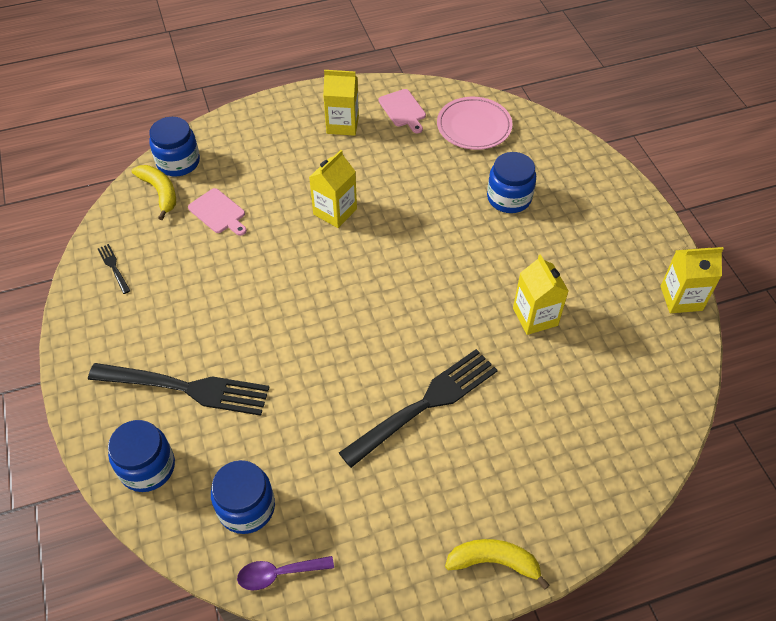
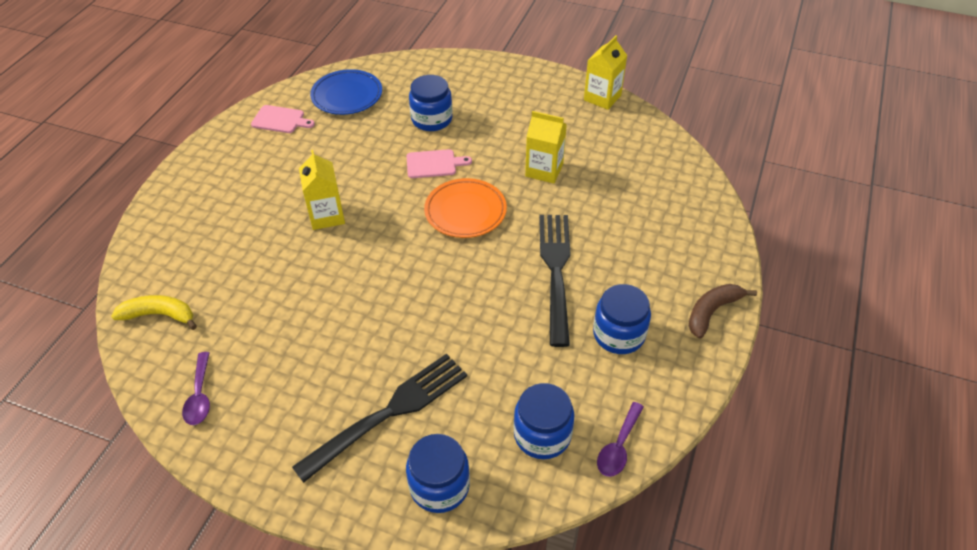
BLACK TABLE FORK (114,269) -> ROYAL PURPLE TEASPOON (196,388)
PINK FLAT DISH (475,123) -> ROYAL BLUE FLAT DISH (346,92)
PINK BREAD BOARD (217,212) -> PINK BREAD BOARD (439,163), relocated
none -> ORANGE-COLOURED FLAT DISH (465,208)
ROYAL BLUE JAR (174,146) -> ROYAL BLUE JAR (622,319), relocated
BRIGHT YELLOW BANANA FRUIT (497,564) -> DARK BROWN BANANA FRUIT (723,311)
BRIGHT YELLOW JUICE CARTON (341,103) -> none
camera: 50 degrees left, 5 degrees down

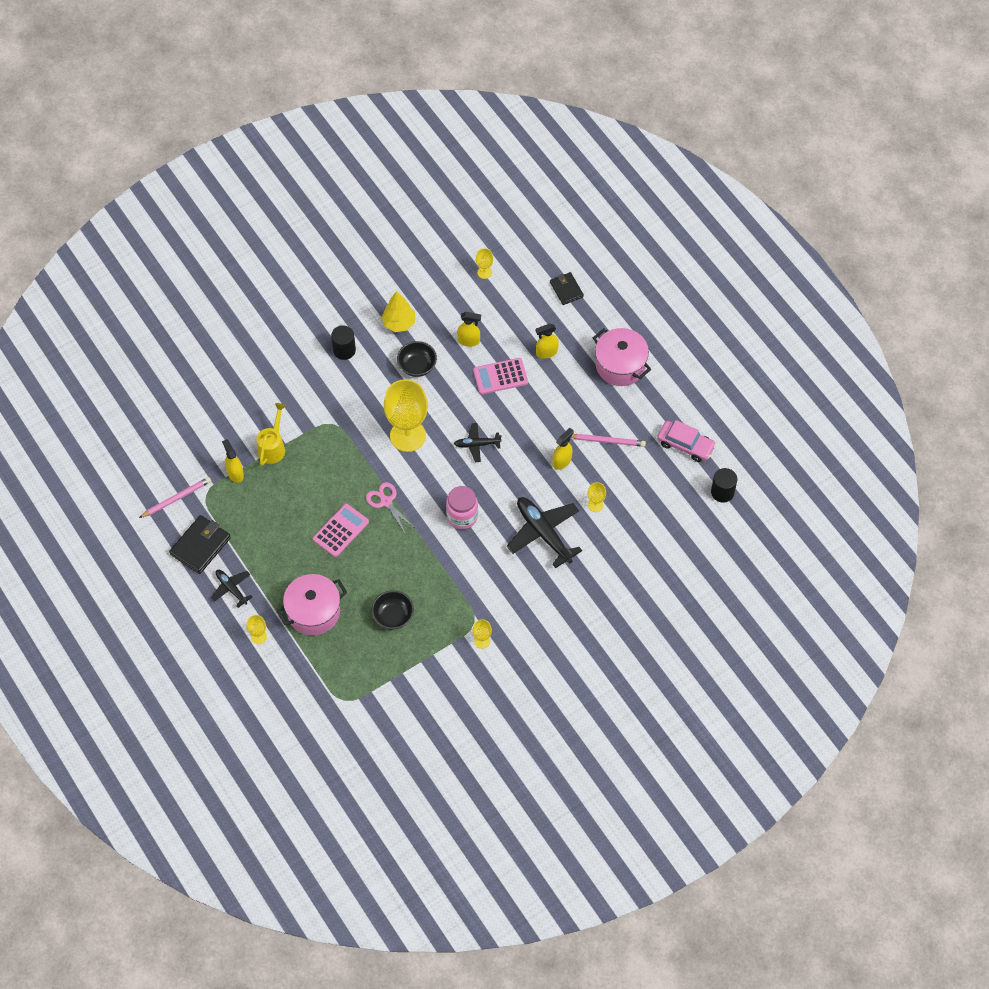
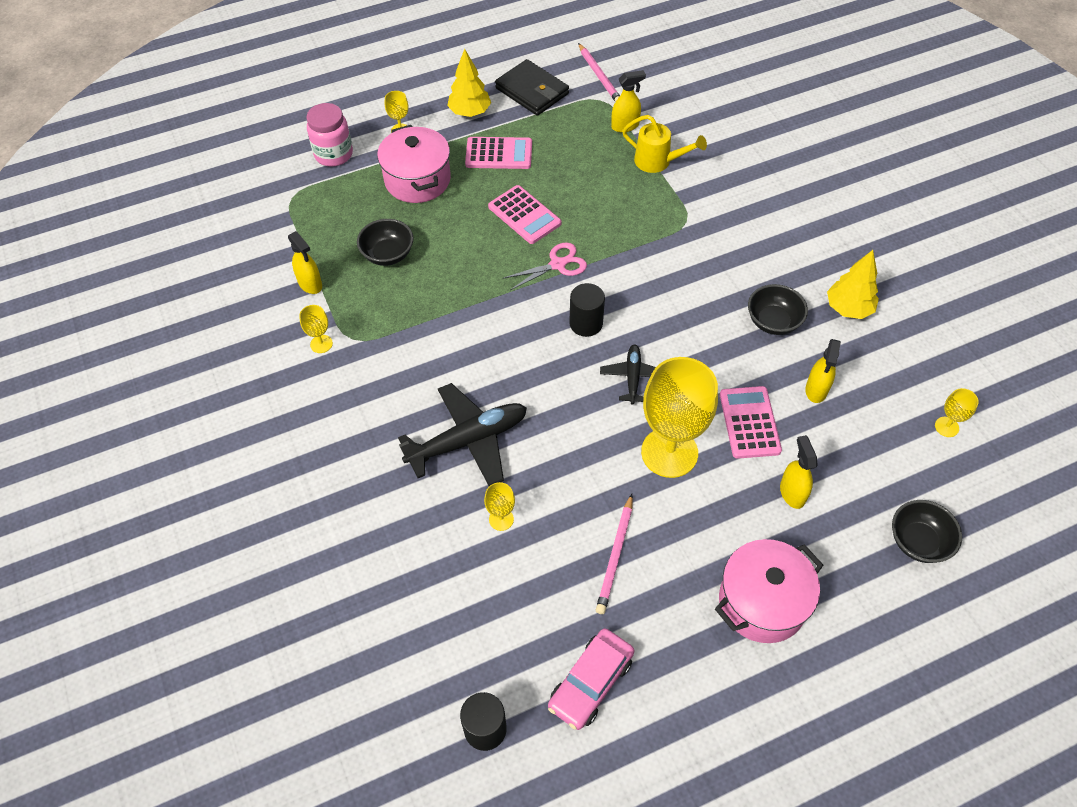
BRIGHT YELLOW SPRAY CLEANER (563,449) -> BRIGHT YELLOW SPRAY CLEANER (305,262), relocated
PINK JAR (462,507) -> PINK JAR (329,135), relocated
BLACK AEROPLANE (231,589) -> BRIGHT YELLOW TOY TREE (469,83)
none -> PINK CALCULATOR (498,153)
BLACK SOLID CYLINDER (343,342) -> BLACK SOLID CYLINDER (587,310), relocated
BRIGHT YELLOW CHALICE (406,415) -> BRIGHT YELLOW CHALICE (679,417), relocated
BLACK WALLET (567,288) -> BLACK DEEP DISH (927,531)
camera: 100 degrees right, 5 degrees down

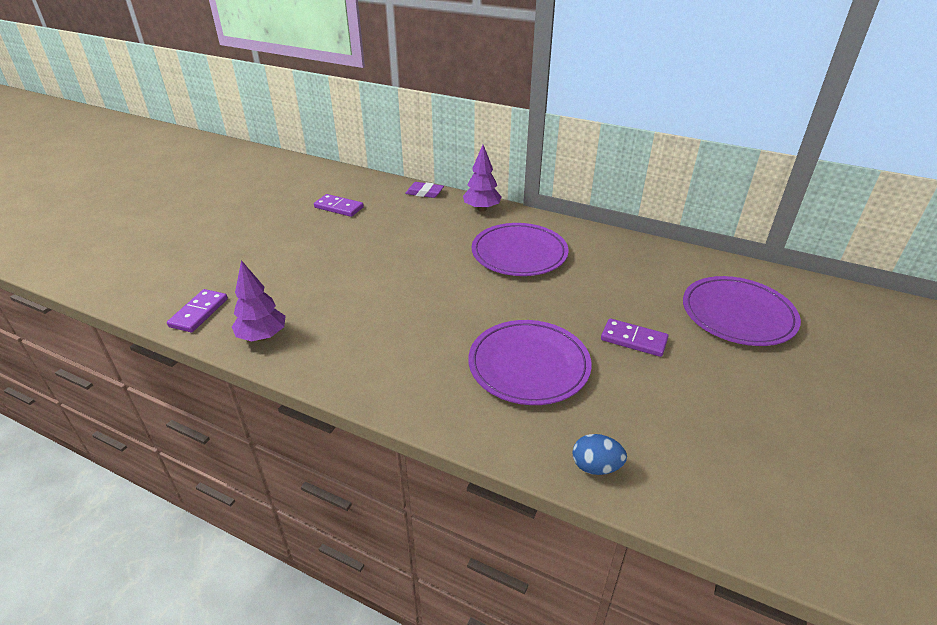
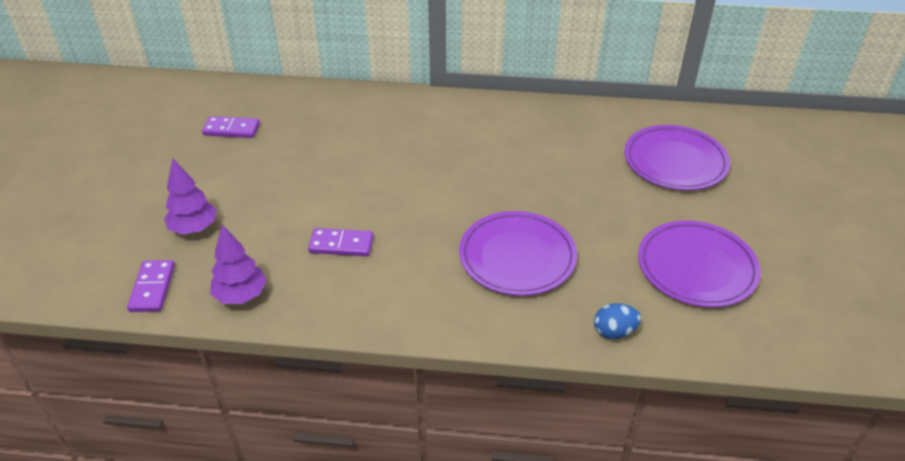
ROYAL PURPLE TOY TREE (482,178) -> ROYAL PURPLE TOY TREE (190,197), relocated
ROYAL PURPLE DOMINO PIECE (635,337) -> ROYAL PURPLE DOMINO PIECE (340,242), relocated
ROYAL PURPLE FLAT DISH (520,249) -> ROYAL PURPLE FLAT DISH (699,264), relocated
ROYAL PURPLE ERASER (424,190) -> none
camera: 20 degrees left, 5 degrees up

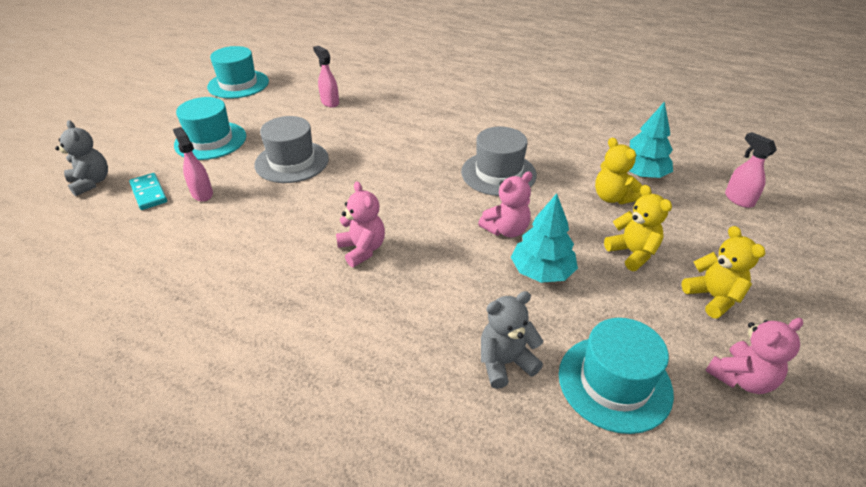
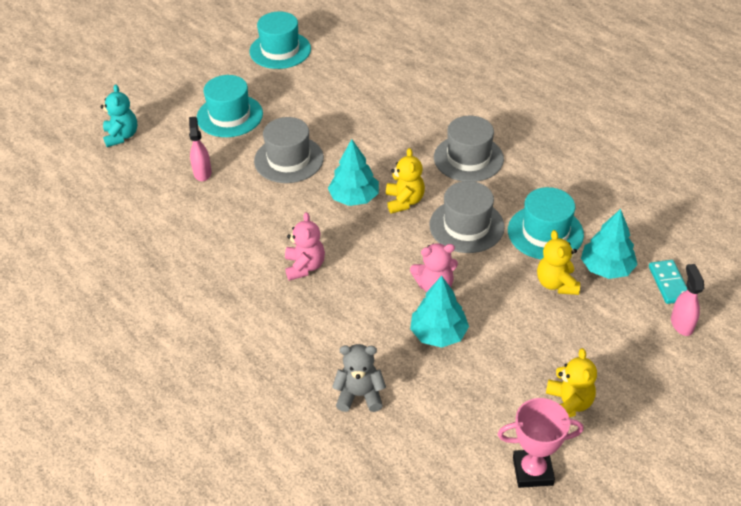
ASH-GREY TEDDY BEAR (81,158) -> AQUA TEDDY BEAR (119,116)
none -> AQUA TOY TREE (353,172)
BRIGHT YELLOW TEDDY BEAR (638,228) -> BRIGHT YELLOW TEDDY BEAR (405,181), relocated
none -> ASH-GREY TOP HAT (469,149)
PINK TEDDY BEAR (754,356) -> PINK AWARD CUP (541,443)
AQUA TOP HAT (616,376) -> AQUA TOP HAT (546,223), relocated
AQUA DOMINO PIECE (148,191) -> AQUA DOMINO PIECE (668,282), relocated
PINK SPRAY CLEANER (326,77) -> none
camera: 25 degrees right, 5 degrees up

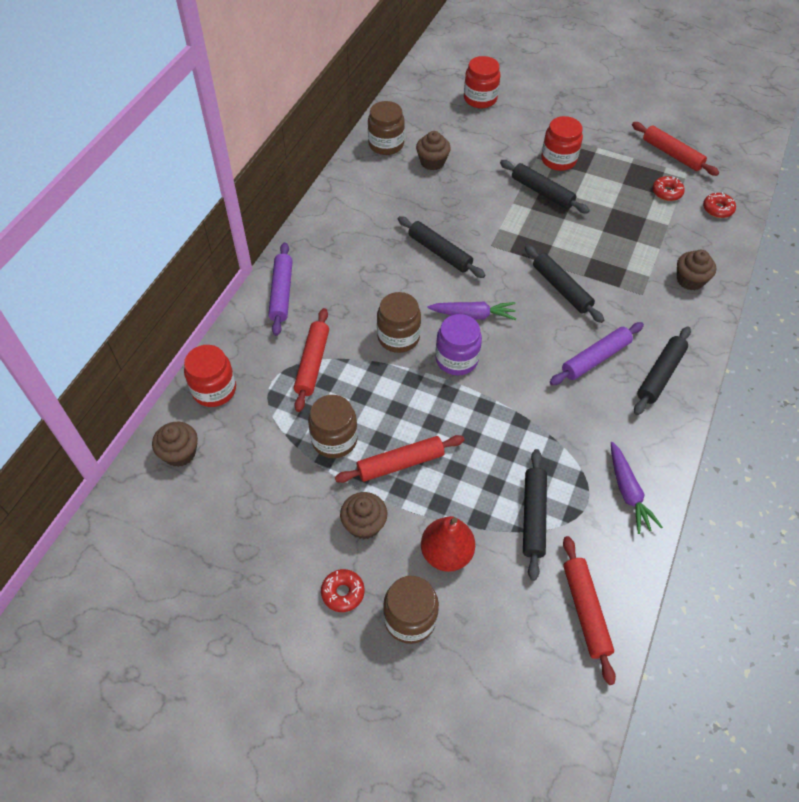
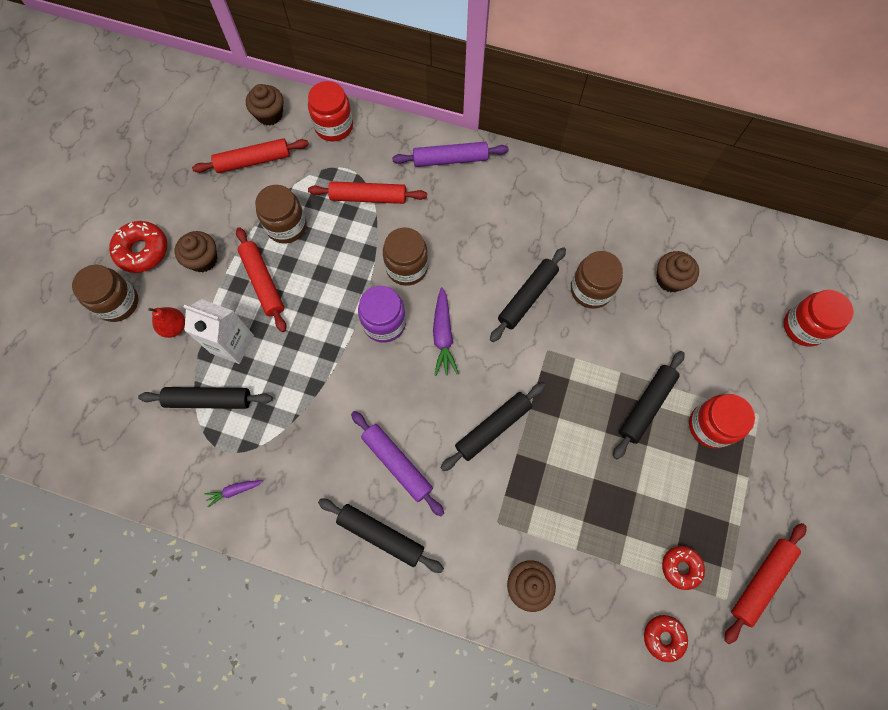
CRIMSON GLAZED DONUT (342,590) -> CRIMSON GLAZED DONUT (138,247), x1.55
CRIMSON PEAR (448,544) -> CRIMSON PEAR (166,322), x0.65
none -> SNOW-WHITE JUICE CARTON (218,331)
CRIMSON ROLLING PIN (589,610) -> CRIMSON ROLLING PIN (250,155), relocated
ROYAL PURPLE TOY CARROT (637,488) -> ROYAL PURPLE TOY CARROT (234,493), x0.58
DARK BROWN JAR (386,128) -> DARK BROWN JAR (597,280), relocated
camera: 85 degrees right, 15 degrees up

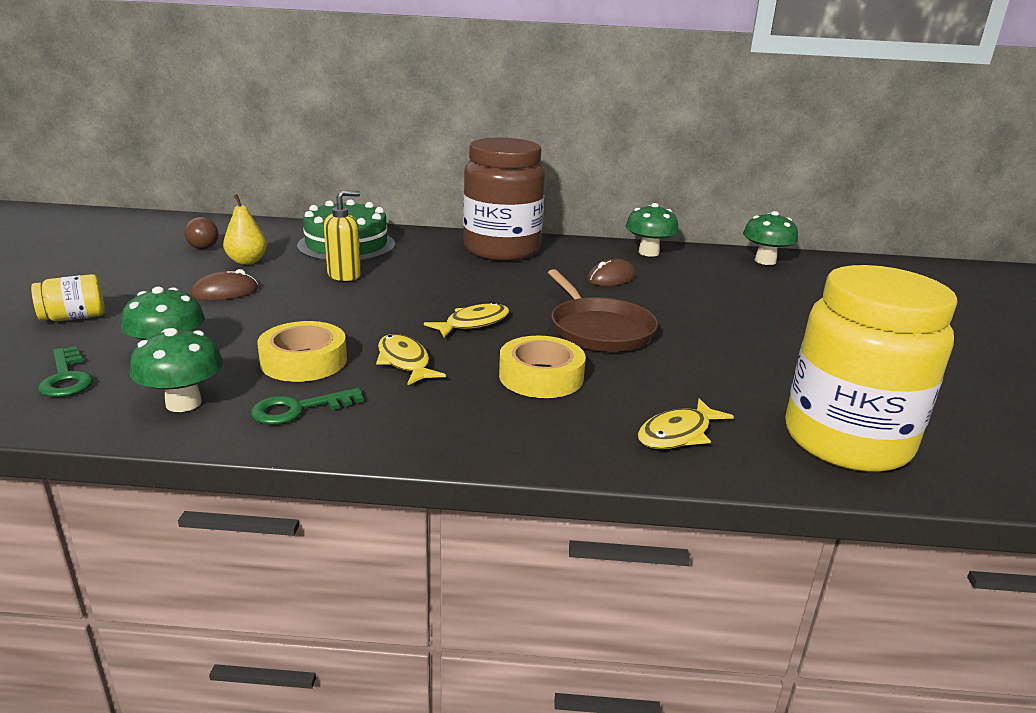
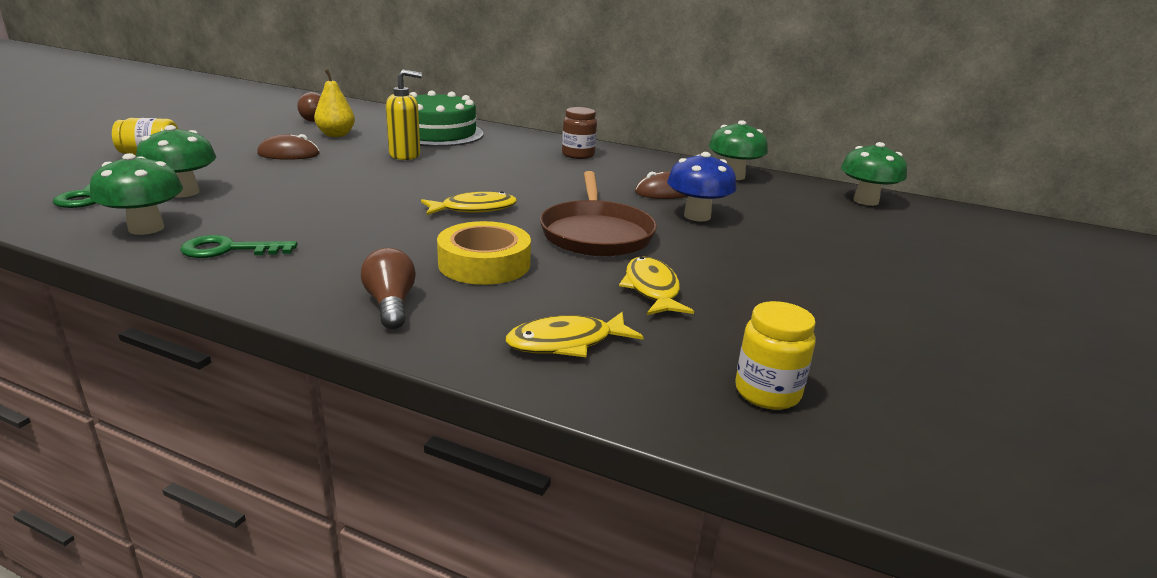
none -> DARK BROWN BULB (388,288)
DARK BROWN JAR (504,199) -> DARK BROWN JAR (579,133), x0.42
BRIGHT YELLOW TOY FISH (411,359) -> BRIGHT YELLOW TOY FISH (656,285), relocated
none -> ROYAL BLUE TOADSTOOL (702,187)
BRIGHT YELLOW JAR (871,368) -> BRIGHT YELLOW JAR (775,355), x0.42
BRIGHT YELLOW ROLL OF TAPE (302,351) -> none
camera: 20 degrees right, 0 degrees up

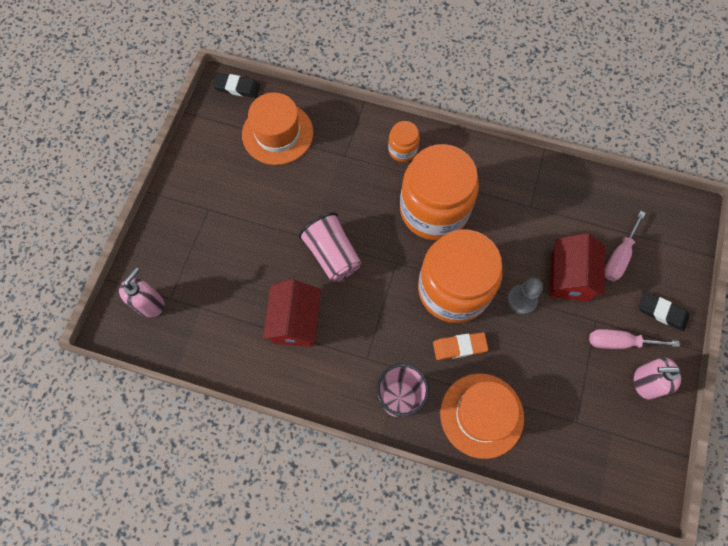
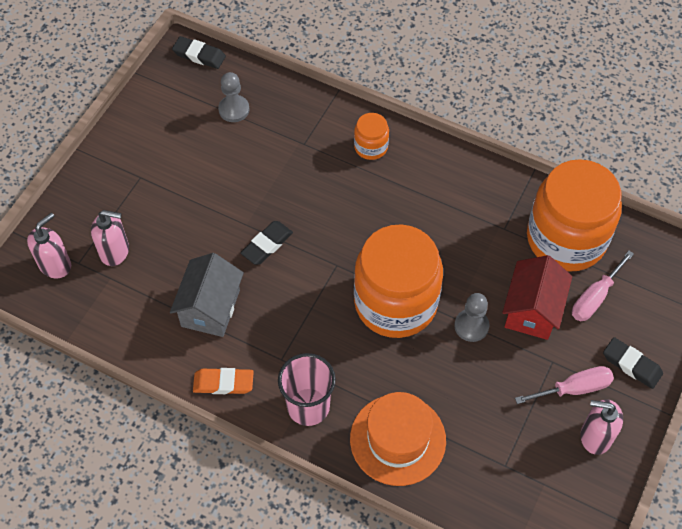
none -> PINK SOAP DISPENSER (110,238)
CRIMSON TOY HOUSE (292,313) -> ASH-GREY TOY HOUSE (207,295)
ORANGE-COLOURED ERASER (460,346) -> ORANGE-COLOURED ERASER (223,381), relocated
ORANGE-COLOURED TOP HAT (277,128) -> ASH-GREY PAWN (234,97)
PINK CUP (329,246) -> BLACK ERASER (266,243)
PINK HAND SCREWDRIVER (634,339) -> PINK HAND SCREWDRIVER (564,385), 150 degrees clockwise
ORANGE-COLOURED JAR (439,192) -> ORANGE-COLOURED JAR (574,215), relocated
camera: 10 degrees right, 10 degrees down

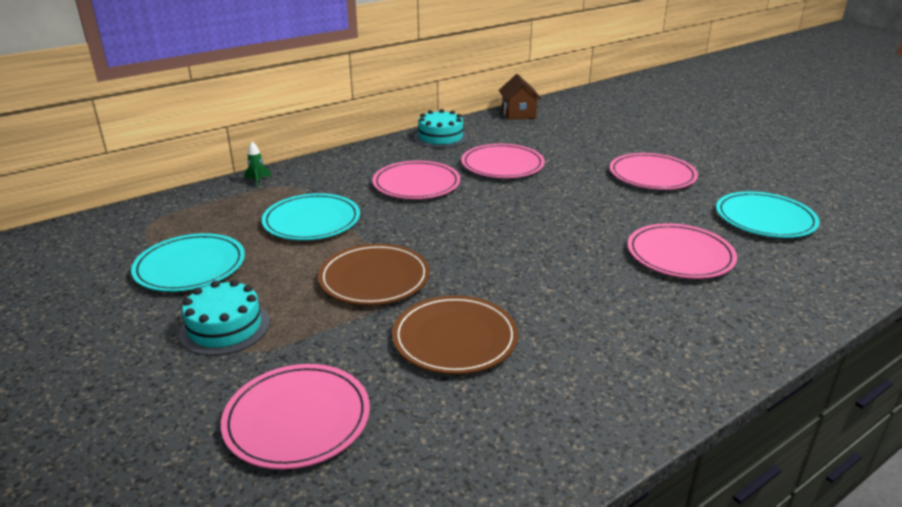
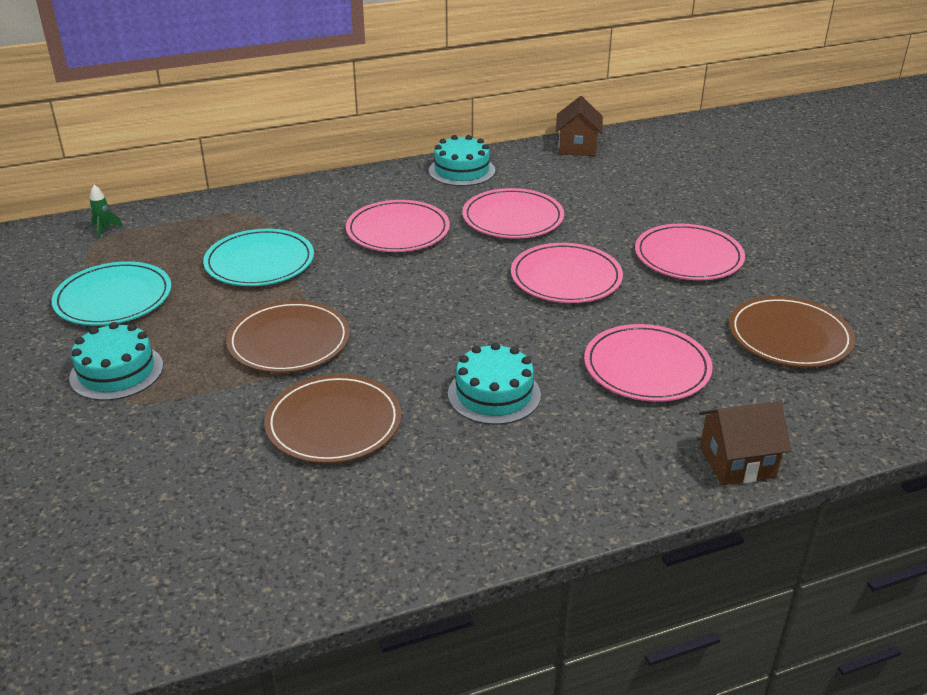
GREEN TOY ROCKET (258,165) -> GREEN TOY ROCKET (106,212), relocated
none -> AQUA GATEAU (494,384)
PINK FLAT DISH (295,416) -> PINK FLAT DISH (567,273), relocated
none -> DARK BROWN TOY HOUSE (745,443)
AQUA FLAT DISH (768,214) -> DARK BROWN FLAT DISH (792,332)
camera: 15 degrees right, 5 degrees up

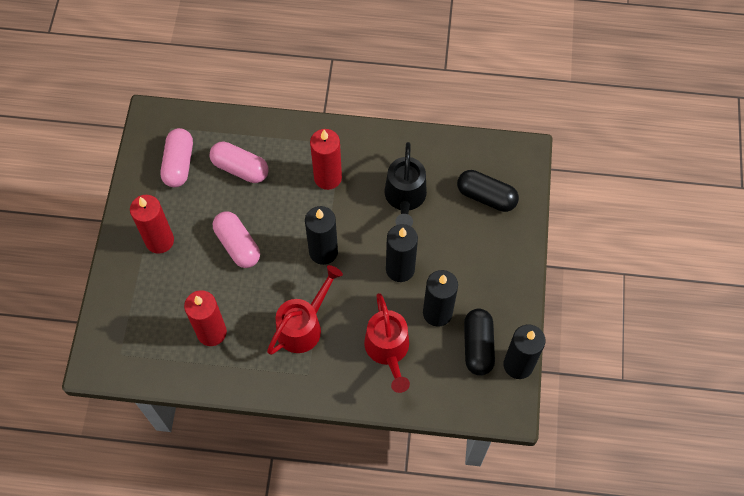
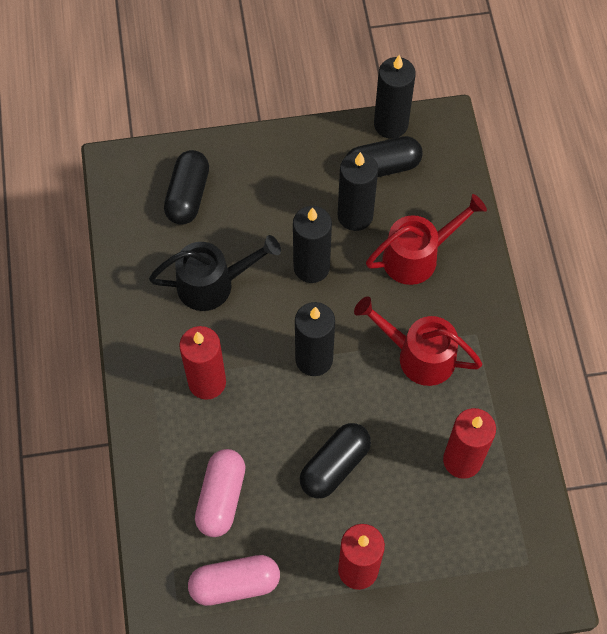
PINK CAPSULE (236,239) -> BLACK CAPSULE (335,460)
camera: 105 degrees left, 0 degrees up

